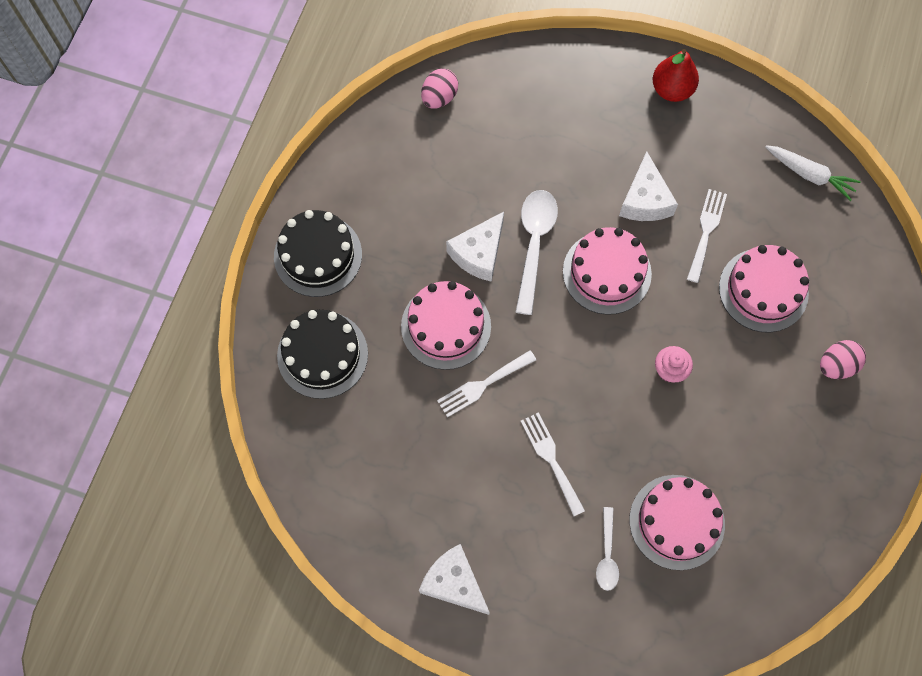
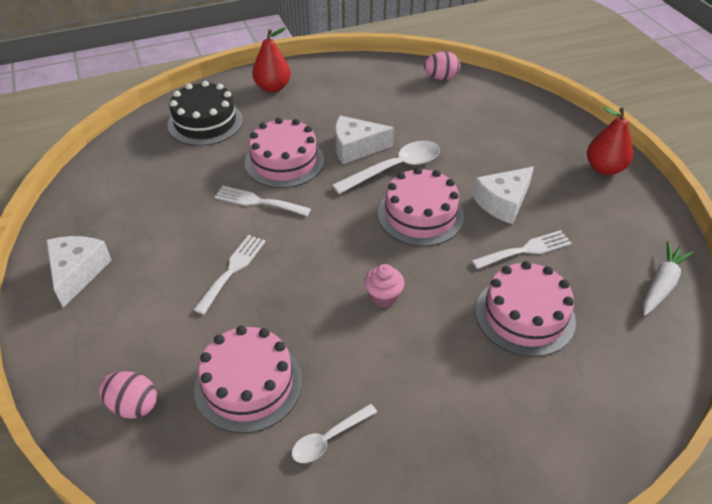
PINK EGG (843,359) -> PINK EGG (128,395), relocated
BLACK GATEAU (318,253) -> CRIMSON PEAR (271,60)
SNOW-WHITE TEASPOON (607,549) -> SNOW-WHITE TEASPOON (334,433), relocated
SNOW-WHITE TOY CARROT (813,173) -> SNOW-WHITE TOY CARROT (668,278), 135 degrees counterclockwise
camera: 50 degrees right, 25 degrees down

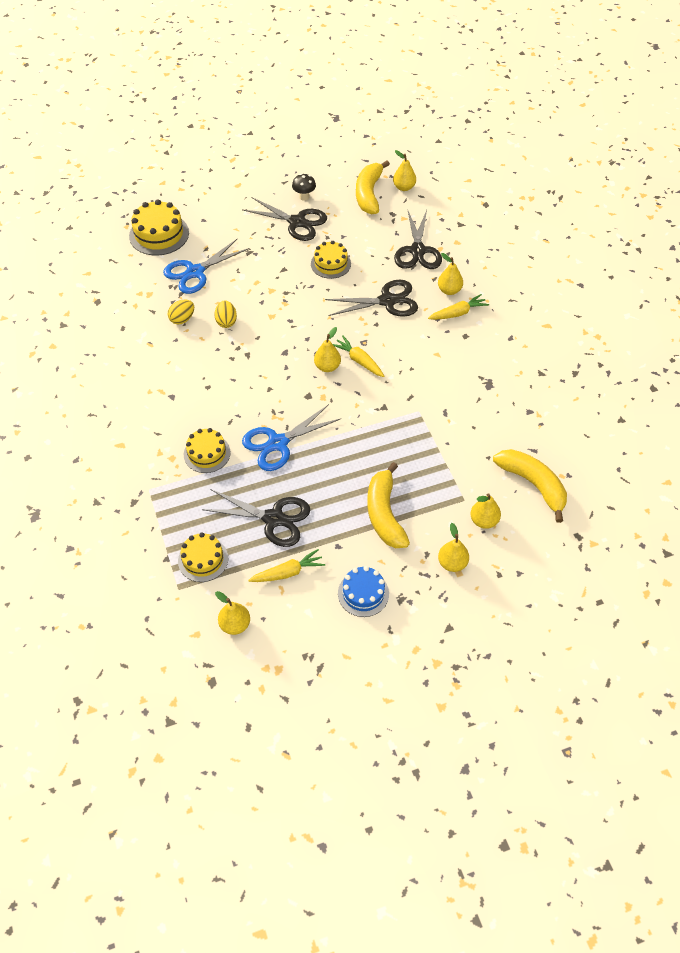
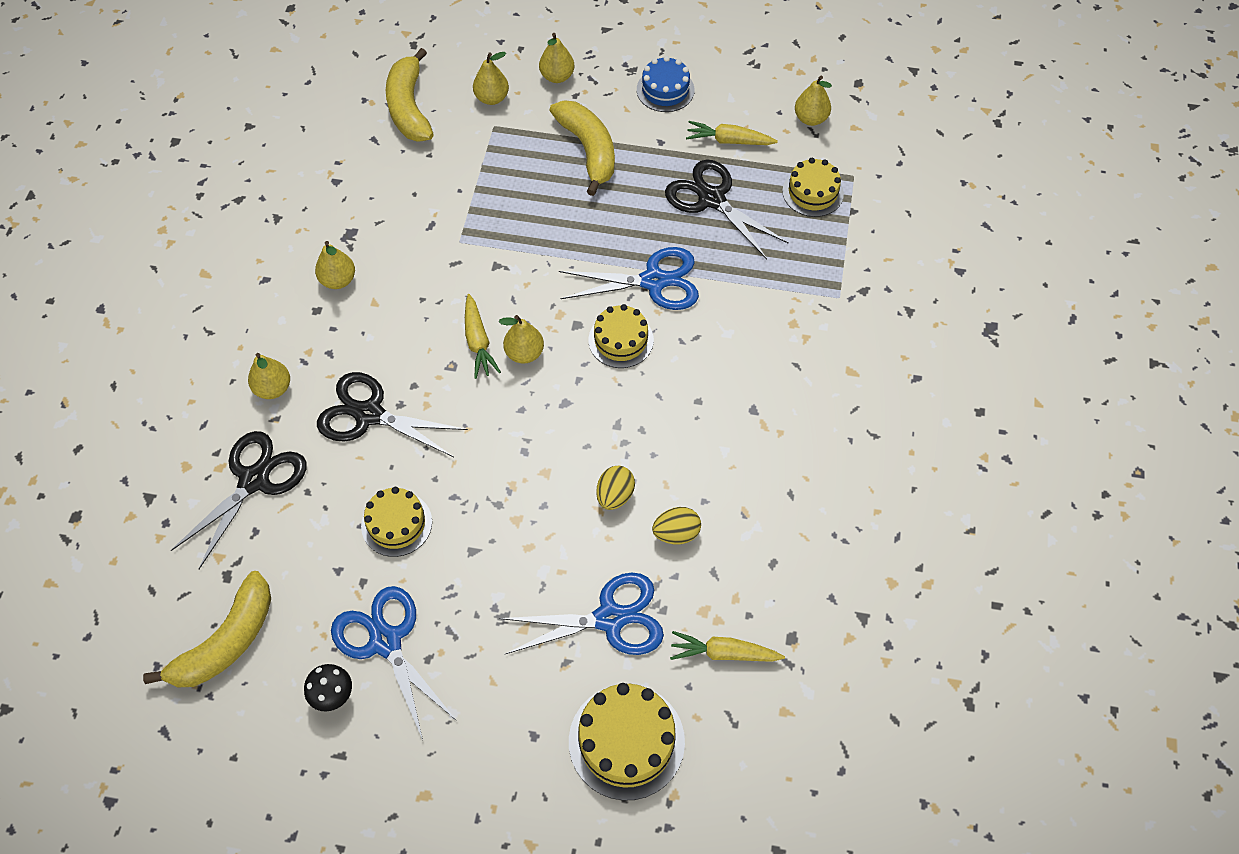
BRIGHT YELLOW PEAR (404,170) -> BRIGHT YELLOW PEAR (335,265), relocated
BLACK SHEARS (284,219) -> ROYAL BLUE SHEARS (394,663)
BRIGHT YELLOW BANANA FRUIT (388,505) -> BRIGHT YELLOW BANANA FRUIT (582,148), 45 degrees counterclockwise
BRIGHT YELLOW GATEAU (207,450) -> BRIGHT YELLOW GATEAU (621,336), relocated
BRIGHT YELLOW TOY CARROT (458,307) -> BRIGHT YELLOW TOY CARROT (727,646), relocated
camera: 150 degrees left, 5 degrees up

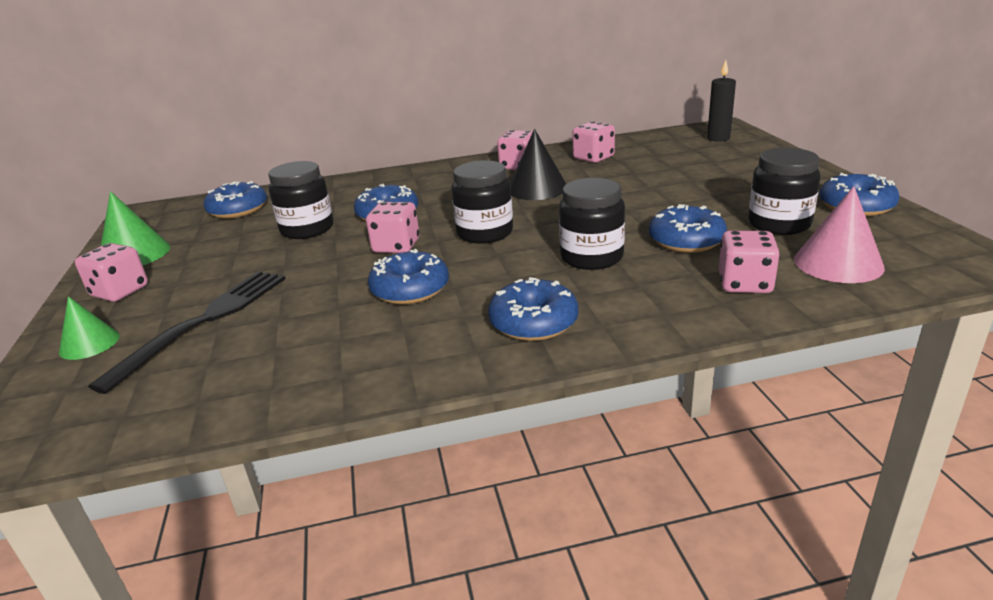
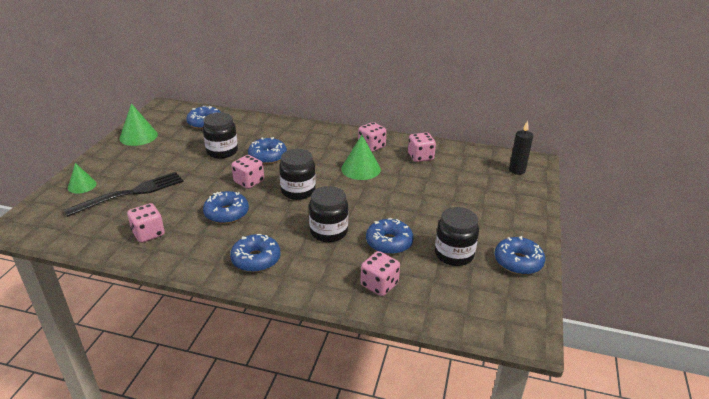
PINK DICE (111,272) -> PINK DICE (146,223), relocated
BLACK SOLID CONE (538,164) -> GREEN SOLID CONE (361,157)
PINK SOLID CONE (839,234) -> none
camera: 25 degrees right, 5 degrees up

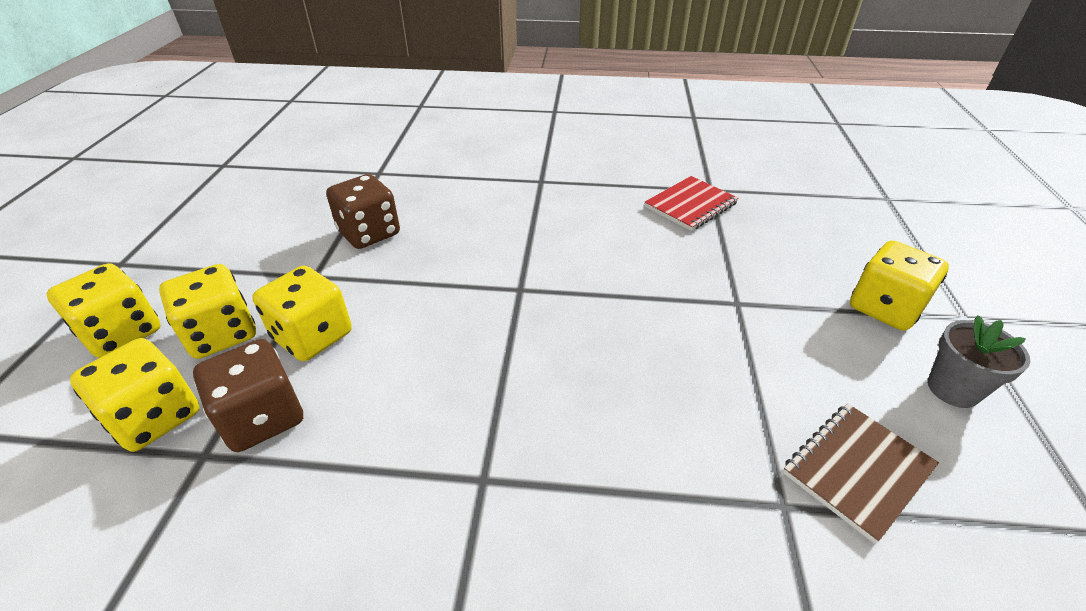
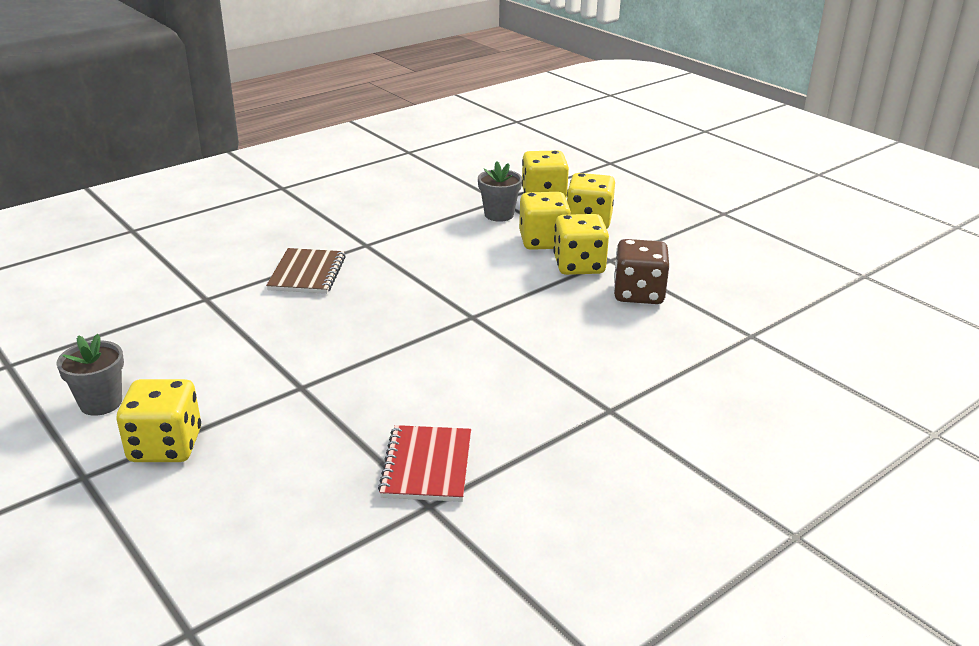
DARK BROWN NOTEBOOK (861,474) -> DARK BROWN NOTEBOOK (306,271), relocated
DARK BROWN DICE (248,395) -> ASH-GREY FLOWER POT (500,191)
BRIGHT YELLOW DICE (104,310) -> BRIGHT YELLOW DICE (581,244), relocated
camera: 135 degrees right, 10 degrees down

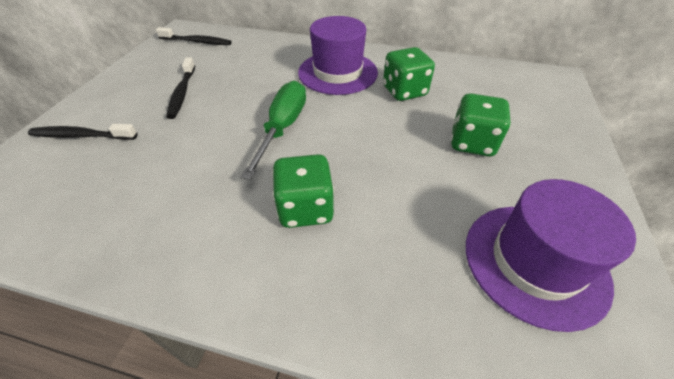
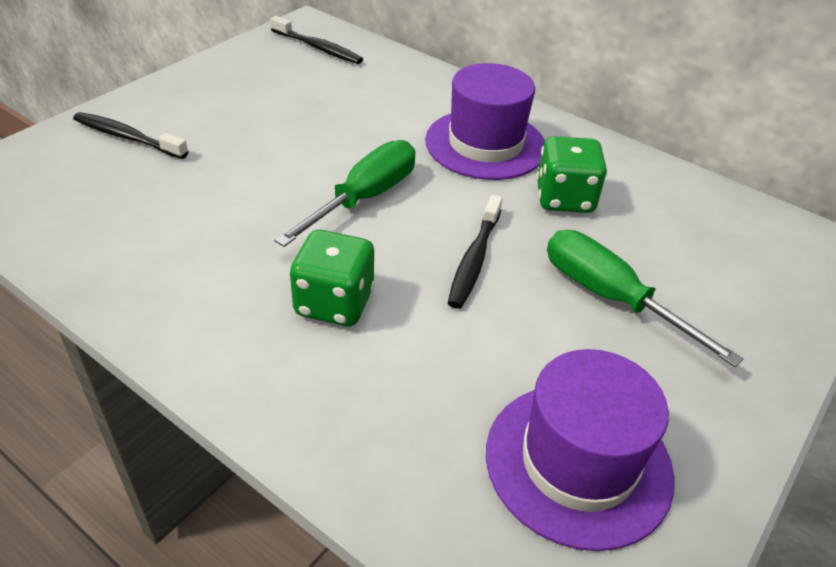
BLACK TOOTHBRUSH (180,88) -> BLACK TOOTHBRUSH (475,252), relocated
GREEN DICE (481,124) -> GREEN HAND SCREWDRIVER (645,298)
camera: 20 degrees right, 5 degrees down

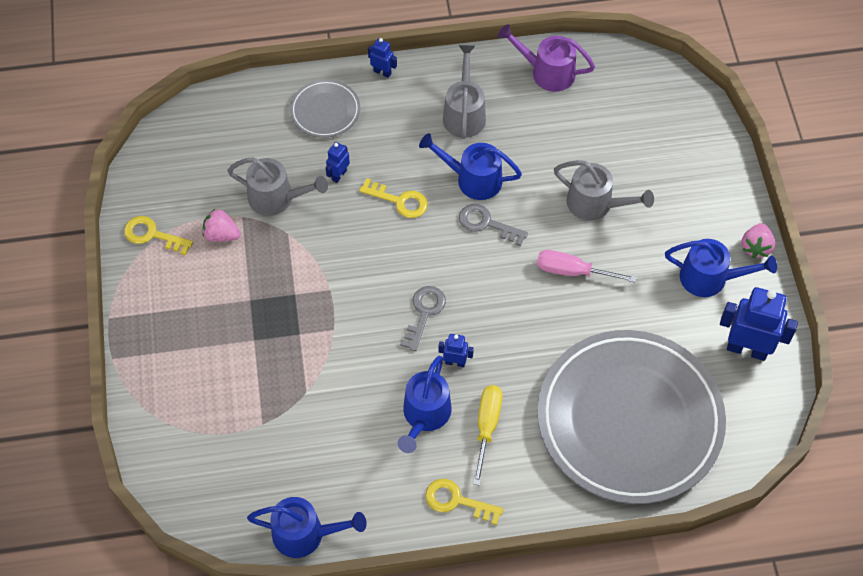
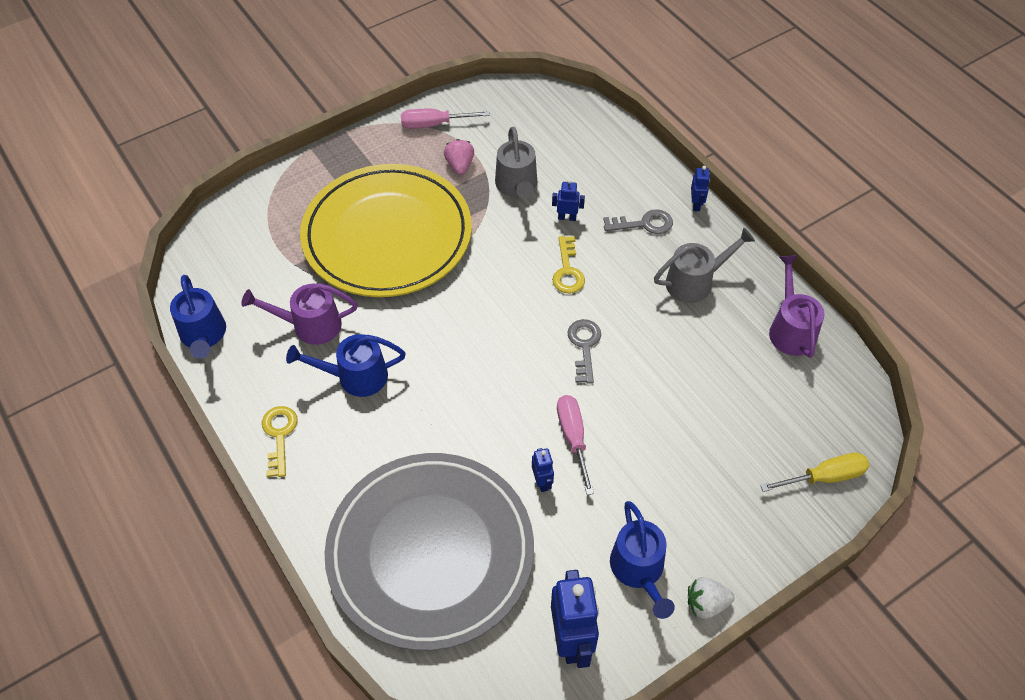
none -> ROYAL PURPLE SPRINKLING CAN (299,314)
none -> BRIGHT YELLOW FLAT DISH (386,230)
BRIGHT YELLOW LATCHKEY (158,236) -> PINK HAND SCREWDRIVER (445,119)
ROYAL BLUE ROBOT (456,350) -> ROYAL BLUE ROBOT (543,470), relocated
ASH-GREY LATCHKEY (423,318) -> ASH-GREY LATCHKEY (638,221), relocated
PINK BERRY (758,240) -> SNOW-WHITE BERRY (711,598)
BRIGHT YELLOW HAND SCREWDRIVER (487,435) -> BRIGHT YELLOW HAND SCREWDRIVER (814,472), relocated
ASH-GREY FLAT DISH (325,108) -> none
ROYAL BLUE SPRINKLING CAN (470,166) -> none
ASH-GREY SPRINKLING CAN (604,190) -> none
camera: 65 degrees right, 5 degrees down

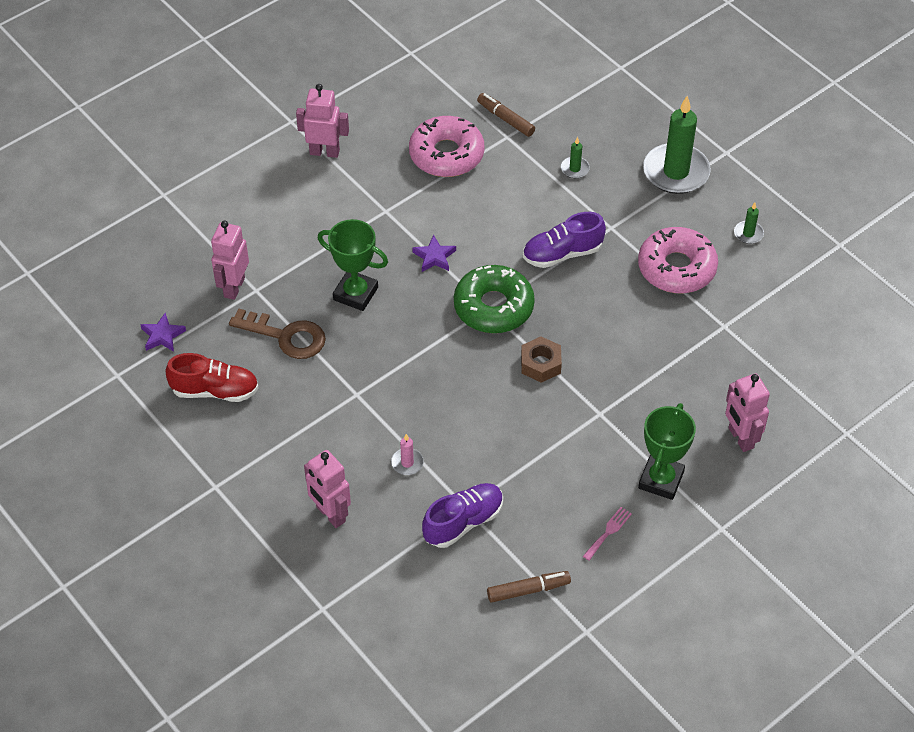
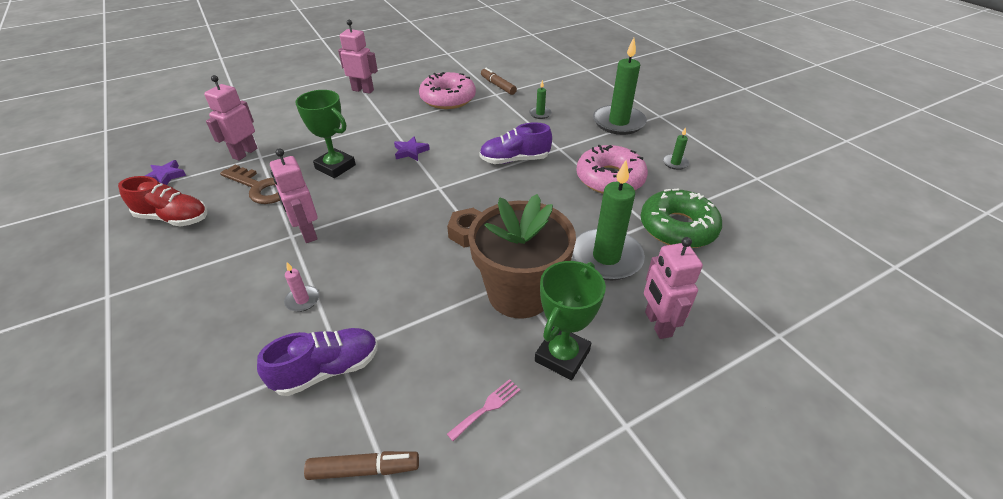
PINK ROBOT (327,489) -> PINK ROBOT (294,195), relocated
none -> DARK BROWN FLOWER POT (522,256)
none -> GREEN PILLAR CANDLE (608,220)
GREEN GLAZED DONUT (494,299) -> GREEN GLAZED DONUT (681,218), relocated
camera: 10 degrees right, 10 degrees down

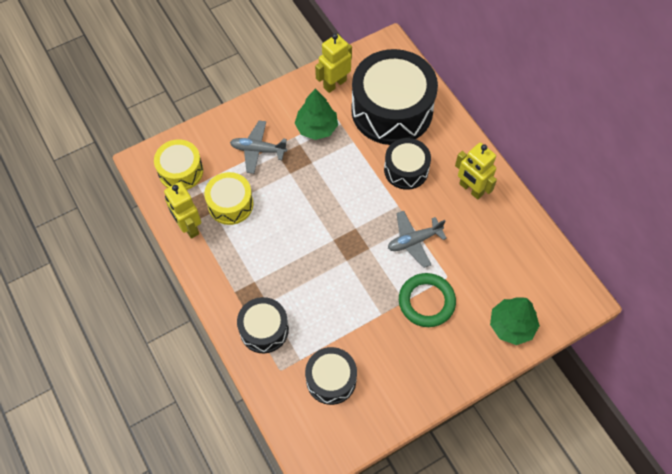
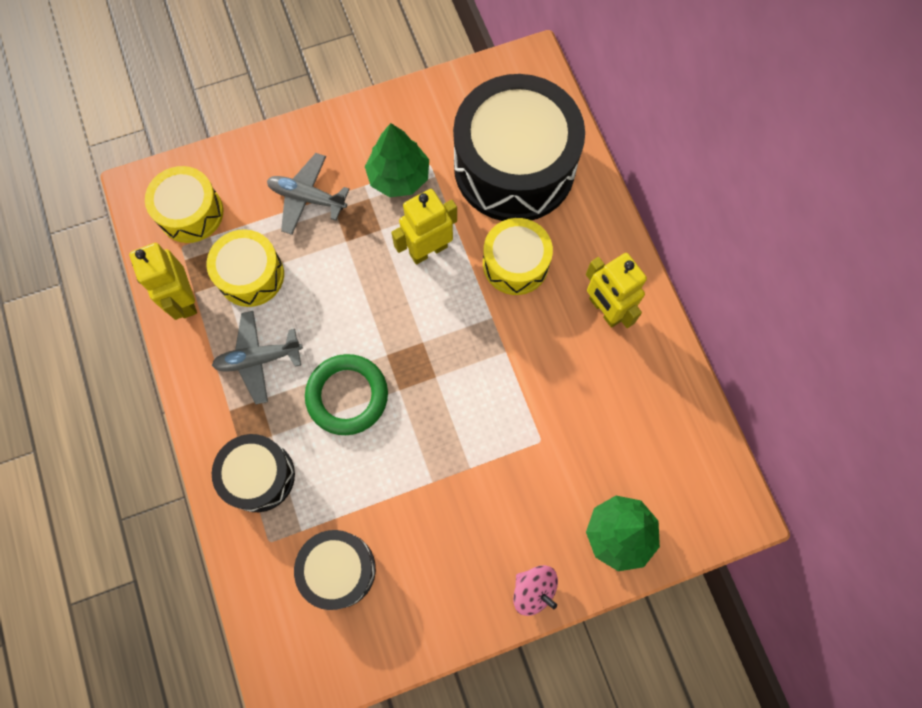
ASH-GREY AEROPLANE (417,239) -> ASH-GREY AEROPLANE (257,358), relocated
GREEN TORUS (427,300) -> GREEN TORUS (346,394), relocated
BRIGHT YELLOW ROBOT (333,63) -> BRIGHT YELLOW ROBOT (424,226), relocated
BLACK TOY DRUM (407,164) -> BRIGHT YELLOW TOY DRUM (518,256)
none -> PINK WHIRLIGIG (535,590)
camera: 10 degrees right, 10 degrees up

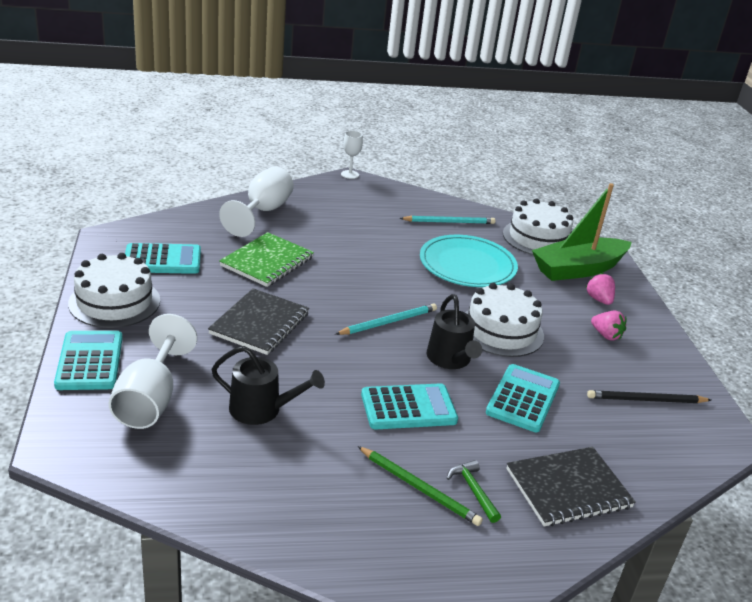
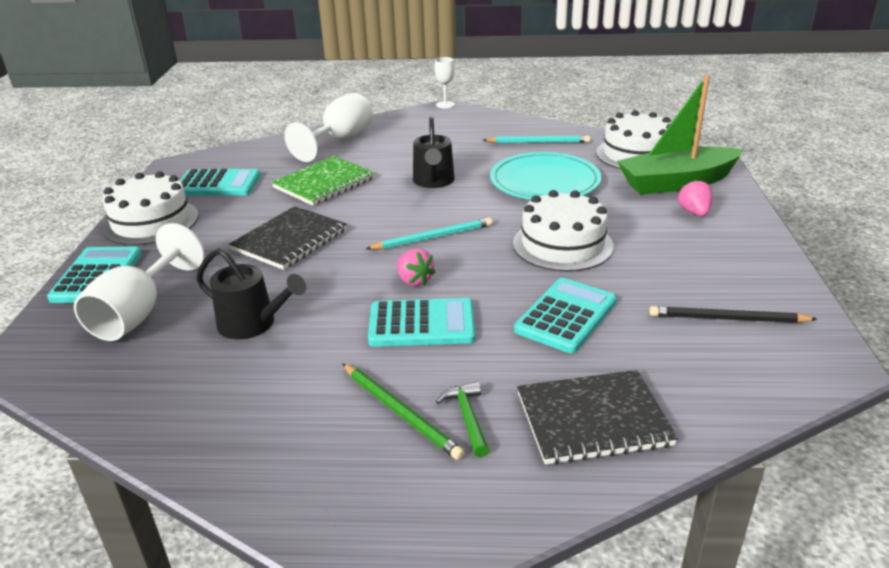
PINK BERRY (609,326) -> PINK BERRY (416,267), relocated
BLACK SPRINKLING CAN (454,331) -> BLACK SPRINKLING CAN (434,152), relocated
camera: 15 degrees right, 0 degrees up

